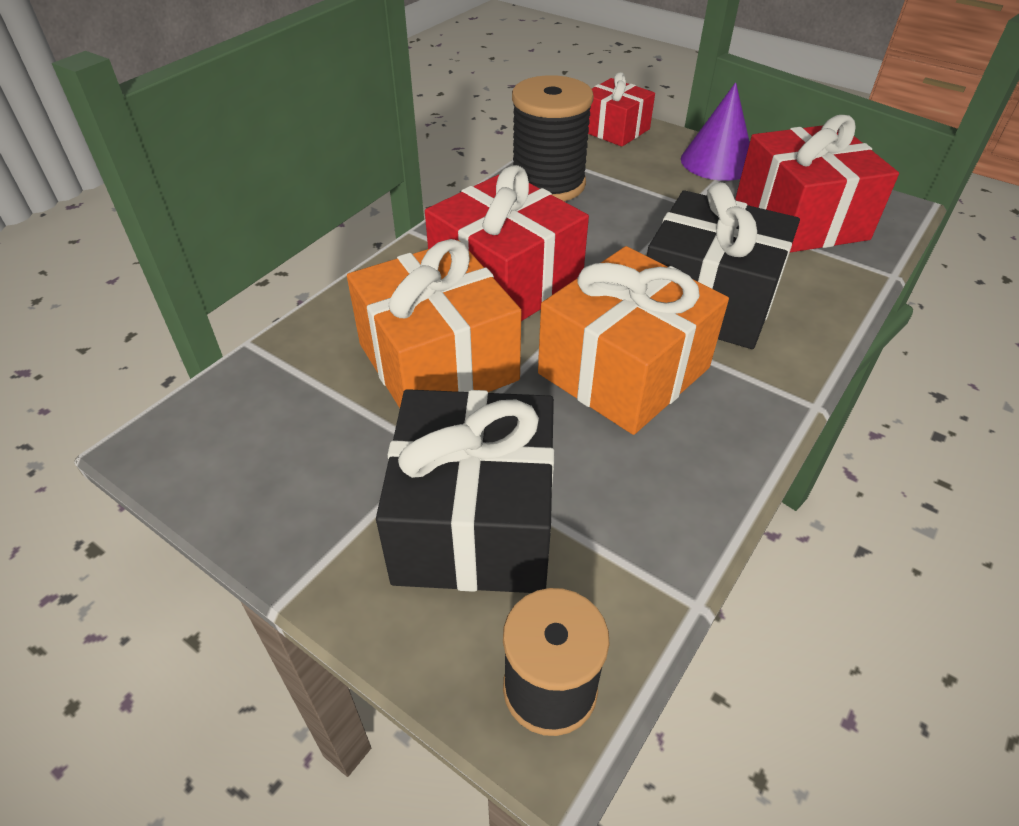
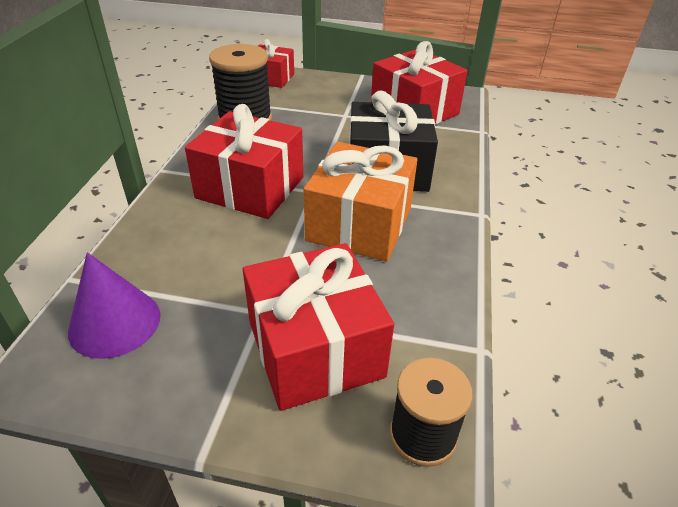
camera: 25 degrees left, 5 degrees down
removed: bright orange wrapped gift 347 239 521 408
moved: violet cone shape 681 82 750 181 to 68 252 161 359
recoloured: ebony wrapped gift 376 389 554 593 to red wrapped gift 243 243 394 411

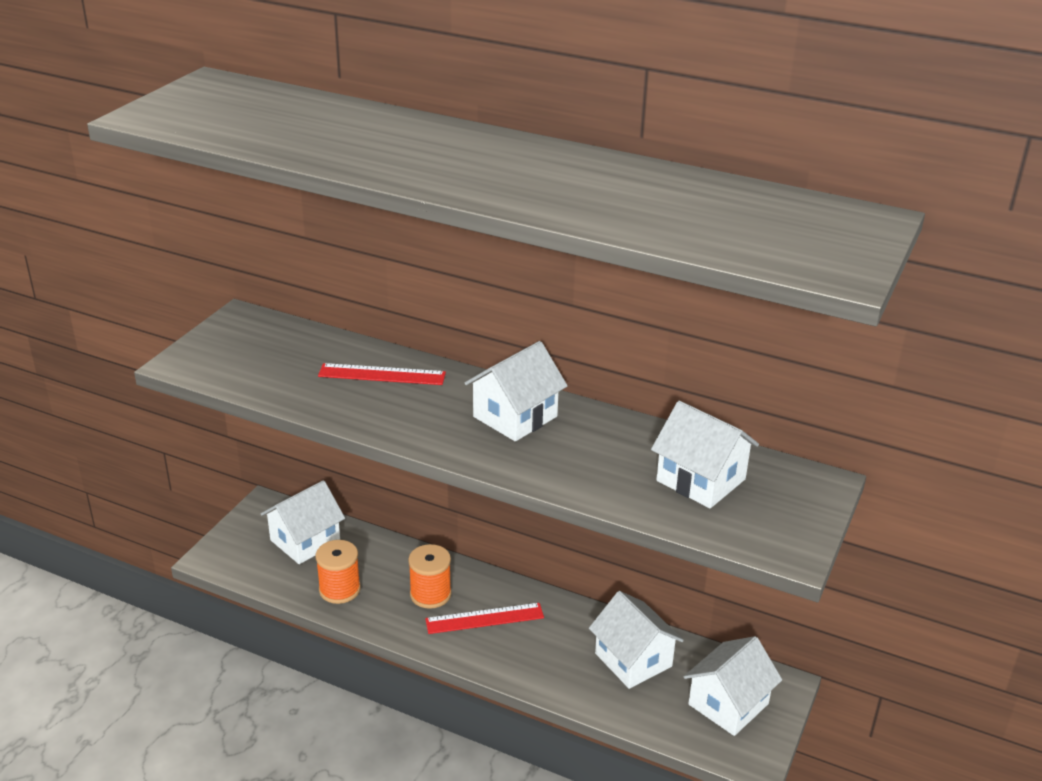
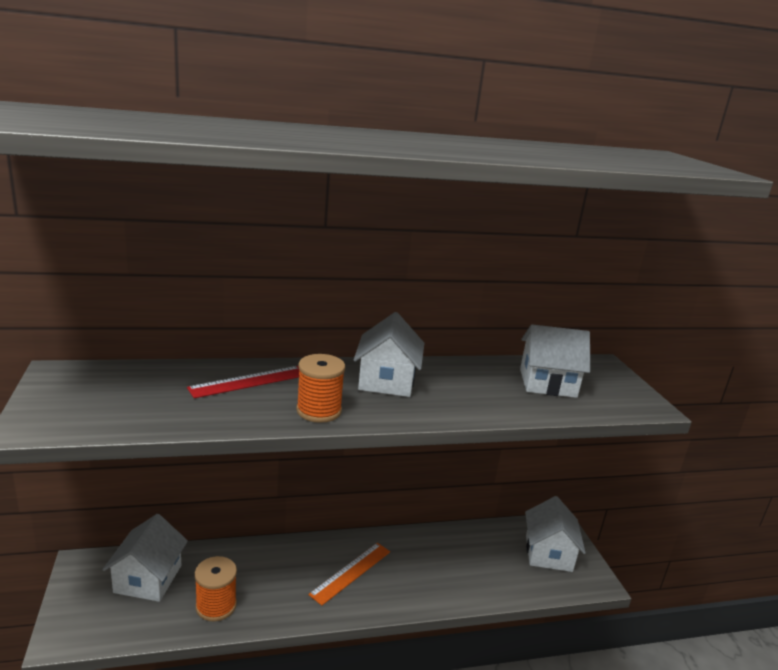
camera: 40 degrees left, 10 degrees down
removed: snow-white house 589 591 684 689
moved: bright orange reel of thread 408 544 452 609 to 296 354 345 423
recoloured: red ruler 425 603 544 634 to bright orange ruler 308 543 390 606

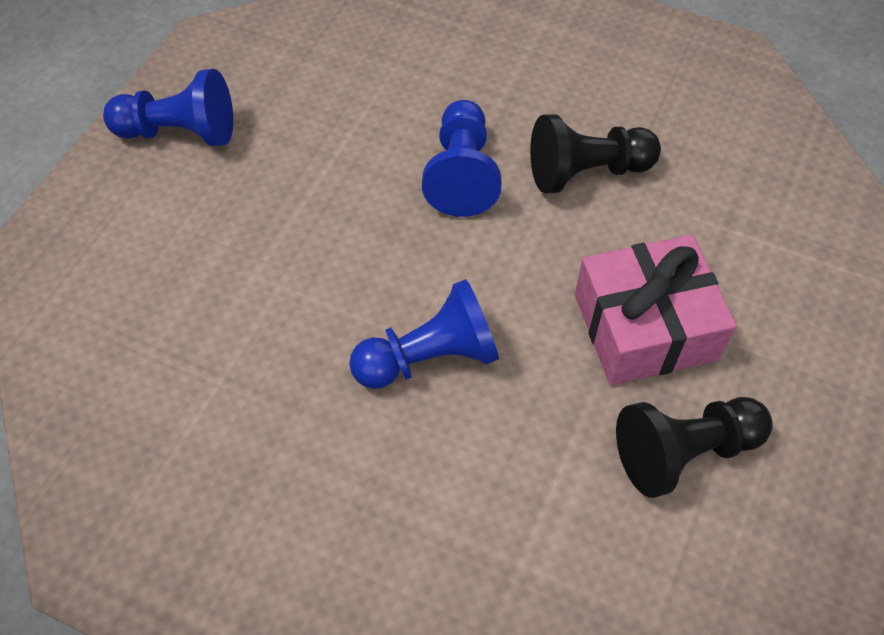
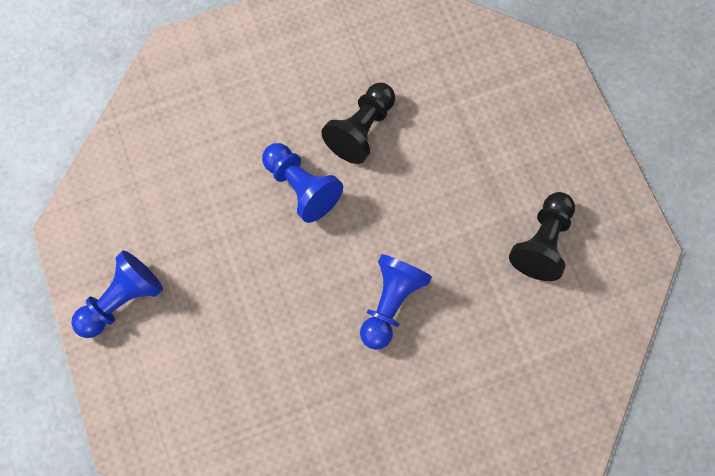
camera: 45 degrees left, 15 degrees up
removed: pink wrapped gift 575 234 737 385

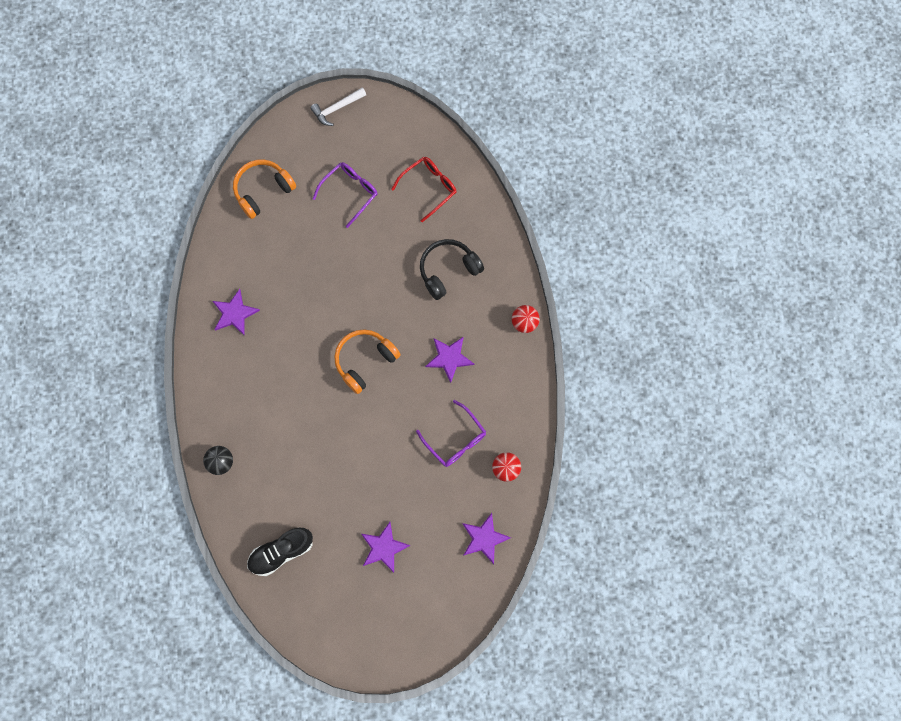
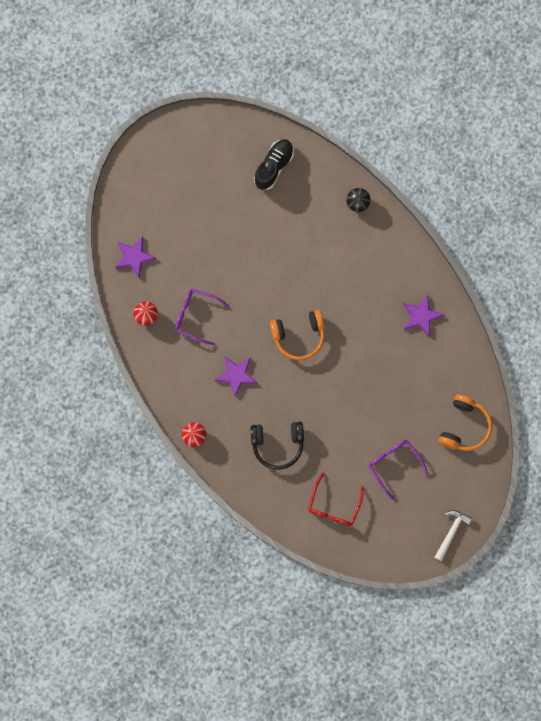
camera: 150 degrees right, 5 degrees up
removed: violet five-pointed star 361 522 411 573
turned: violet glasses 313 162 378 228 = 369 440 428 500 135 degrees clockwise; bright orange over-ear headphones 334 329 401 394 = 270 310 325 360 60 degrees clockwise; ebony over-ear headphones 420 239 484 300 = 250 422 304 470 60 degrees clockwise

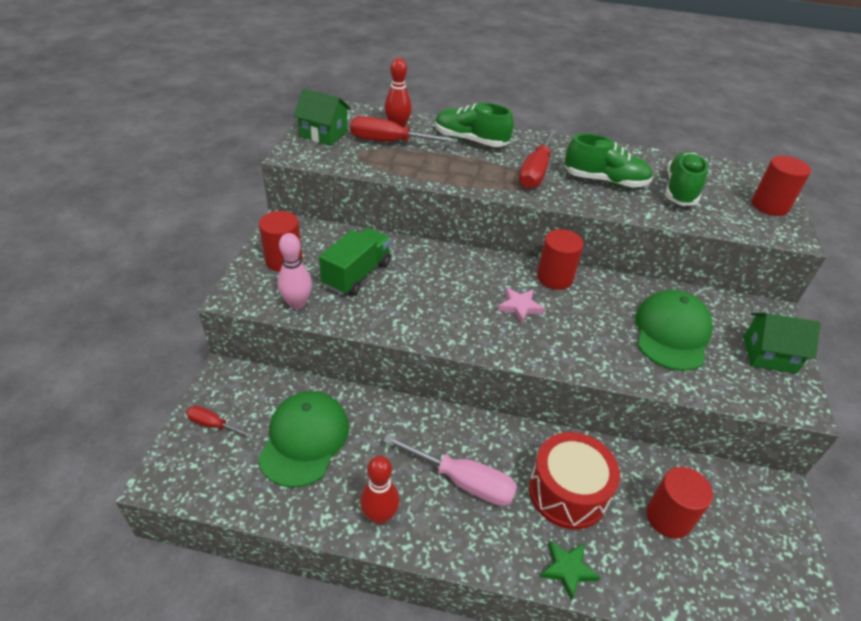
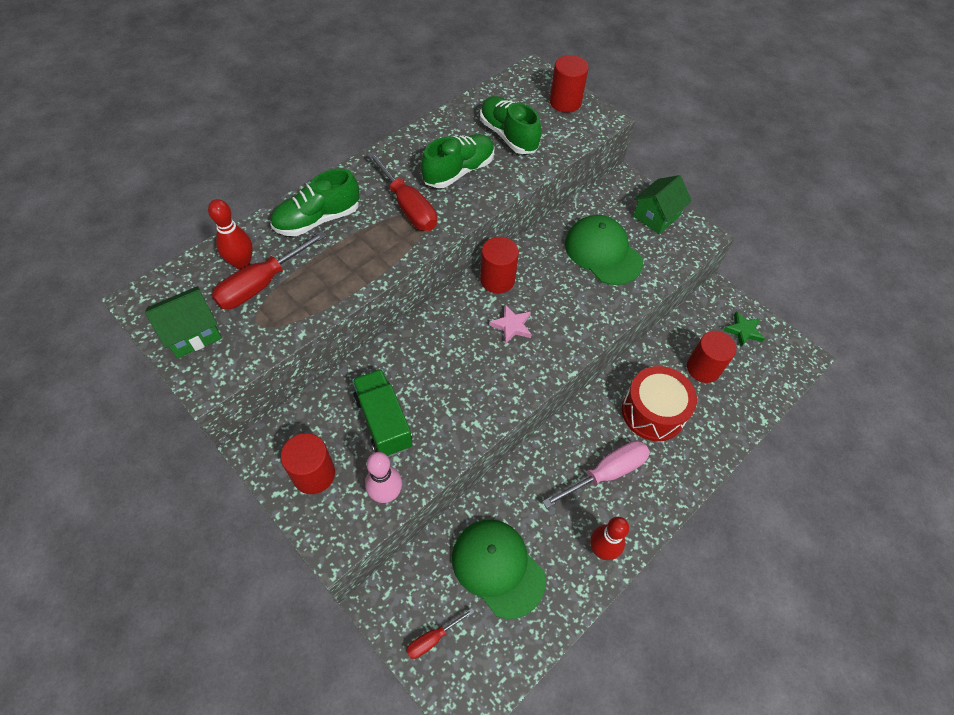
camera: 55 degrees left, 15 degrees up
moved: leaf-green five-pointed star 540 541 600 601 to 724 311 765 347

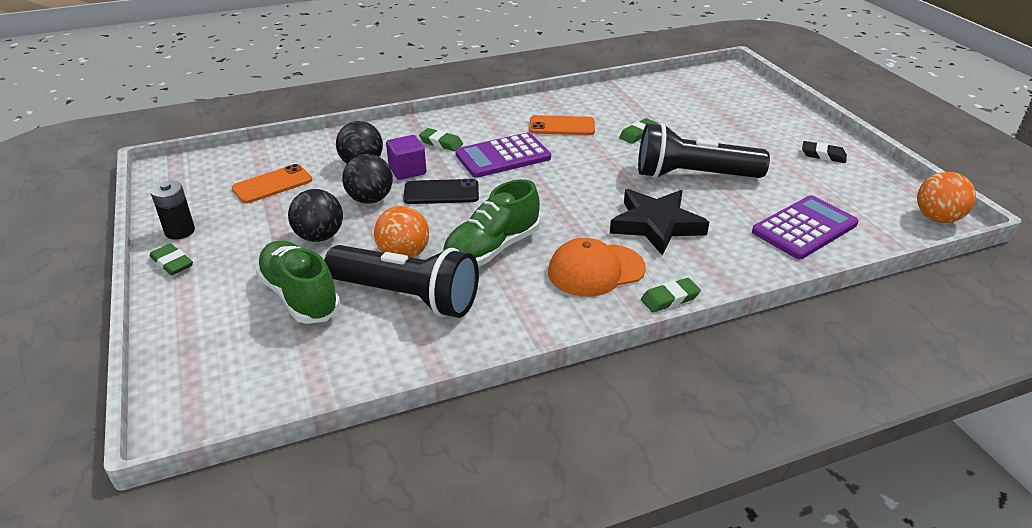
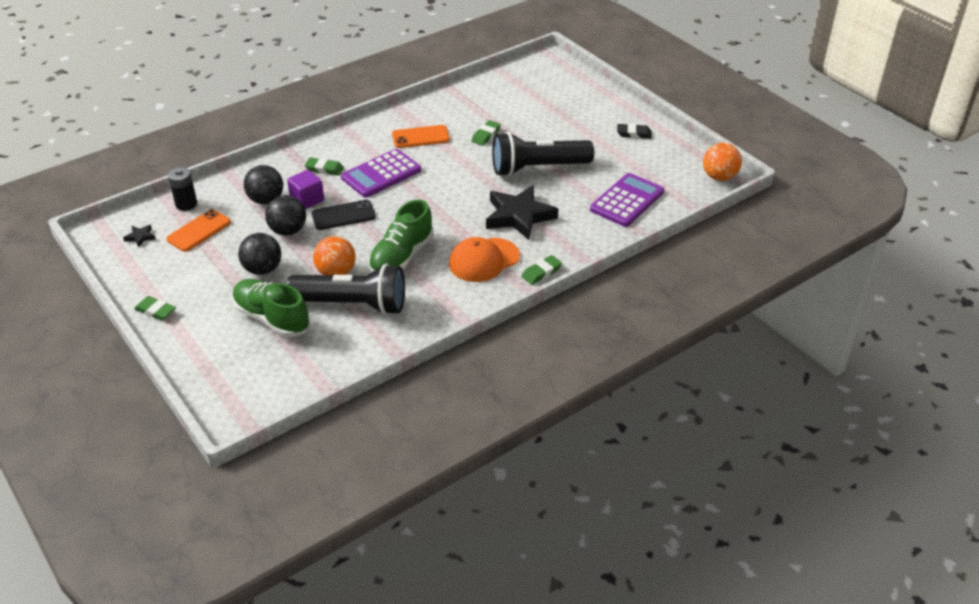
camera: 15 degrees left, 5 degrees up
added: ebony five-pointed star 123 225 155 247
moved: ebony AA battery 151 181 195 240 to 168 167 197 211

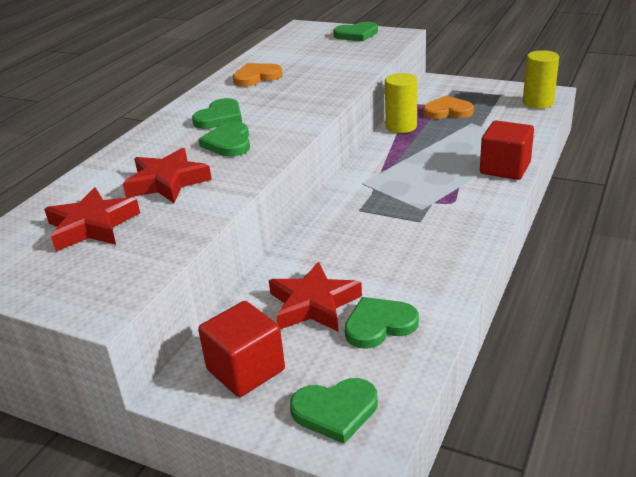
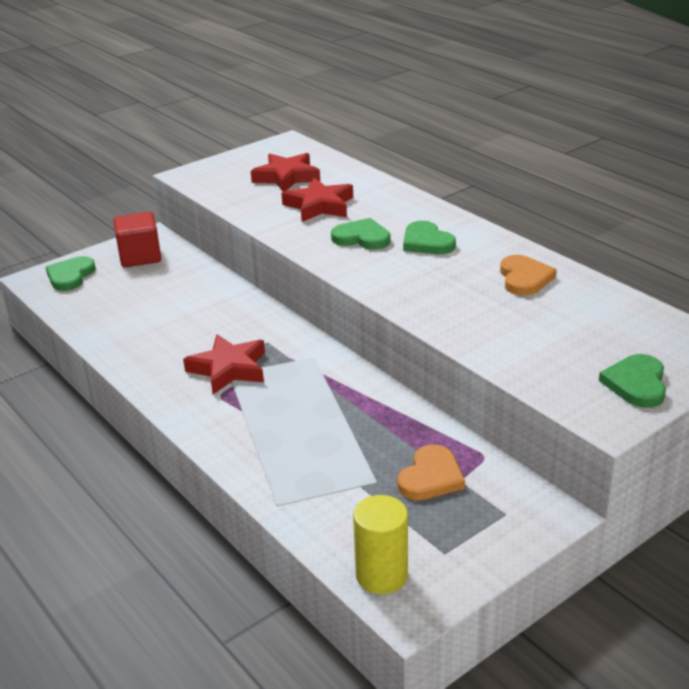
camera: 115 degrees right, 0 degrees up
removed: leaf-green heart 345 297 419 349; yellow solid cylinder 385 73 417 133; red cube 480 120 534 180
moved: red five-pointed star 269 262 362 332 to 183 334 265 394

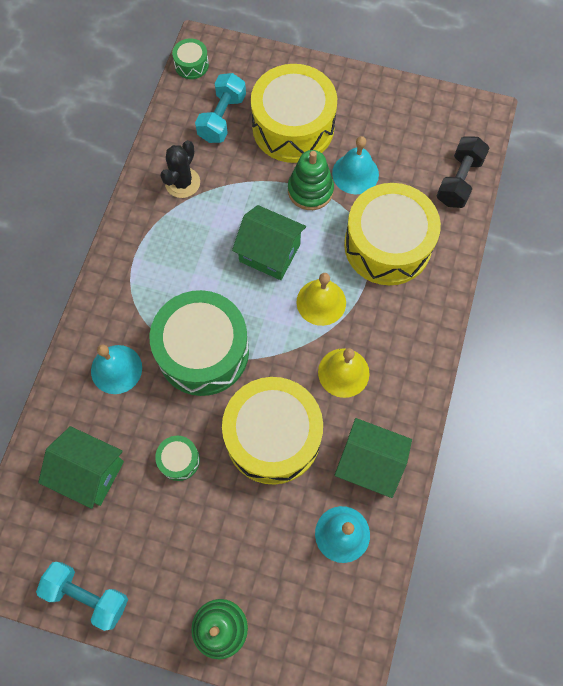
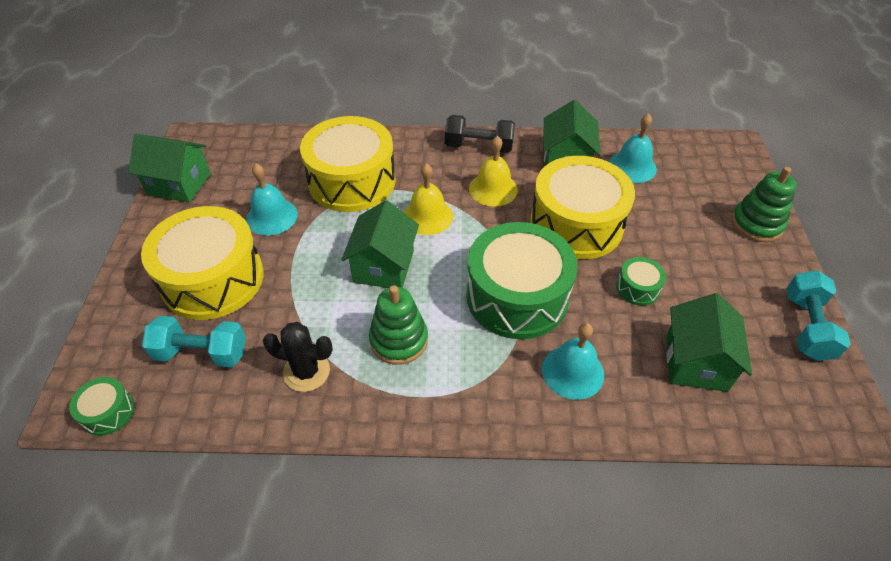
camera: 105 degrees left, 20 degrees down
added: leaf-green house 128 134 211 203
moved: leaf-green stacking rings 288 150 334 210 to 369 285 428 365; ebony dumbbell 436 136 490 208 to 445 115 515 153

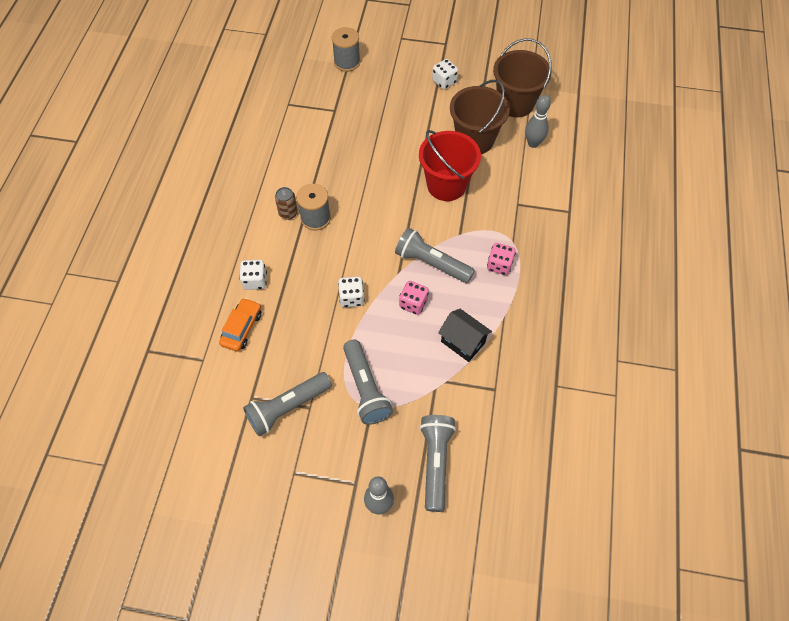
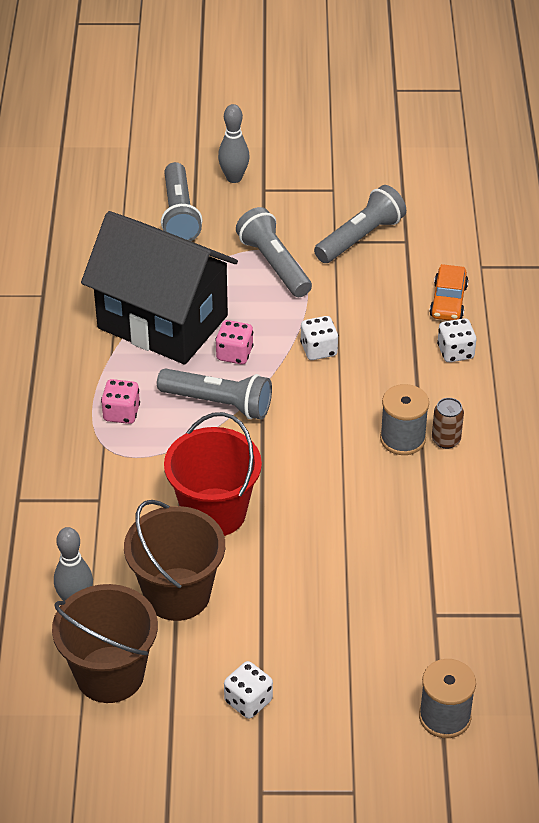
camera: 170 degrees right, 15 degrees down
resized: ebony house 438 309 492 362 = 81 211 238 365 x2.27

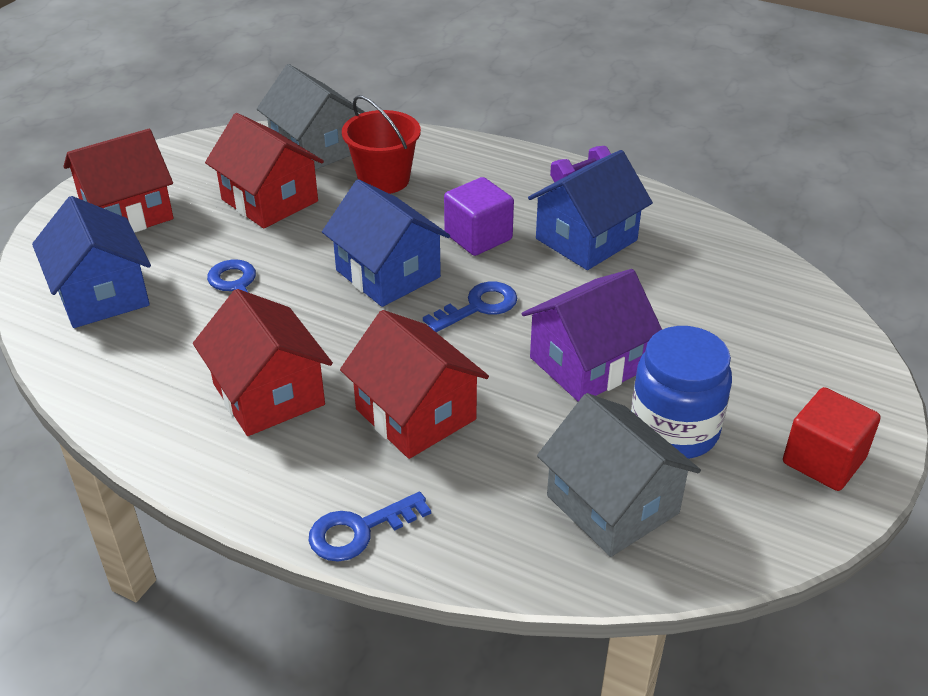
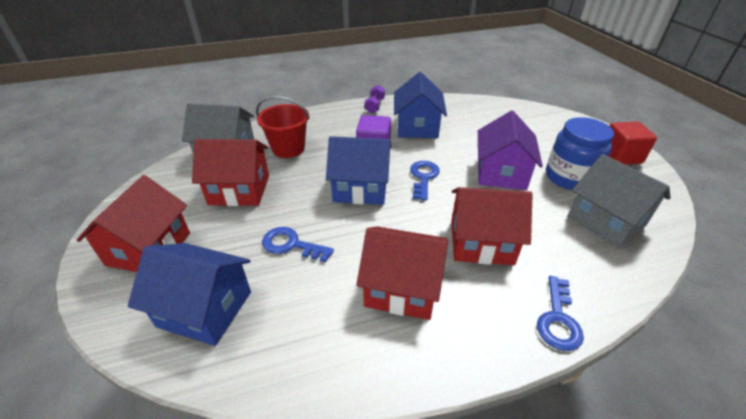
camera: 45 degrees left, 0 degrees up
turned: gray house 537 393 701 557 = 568 154 671 248 45 degrees clockwise

